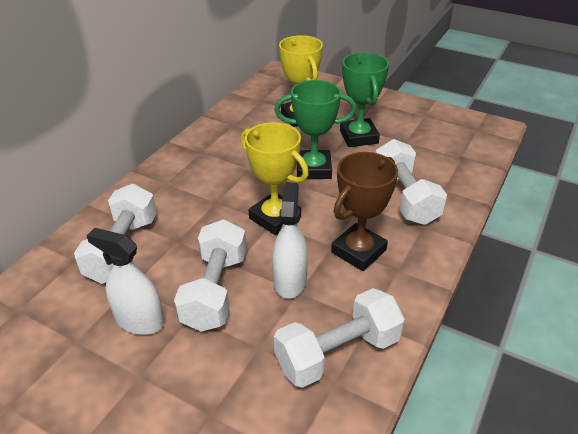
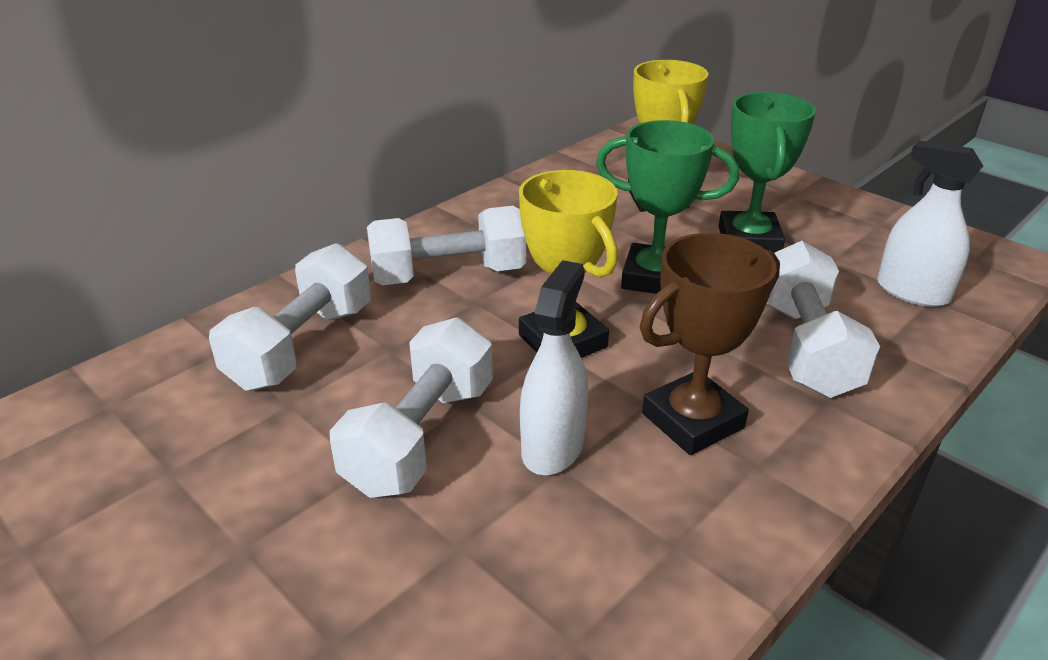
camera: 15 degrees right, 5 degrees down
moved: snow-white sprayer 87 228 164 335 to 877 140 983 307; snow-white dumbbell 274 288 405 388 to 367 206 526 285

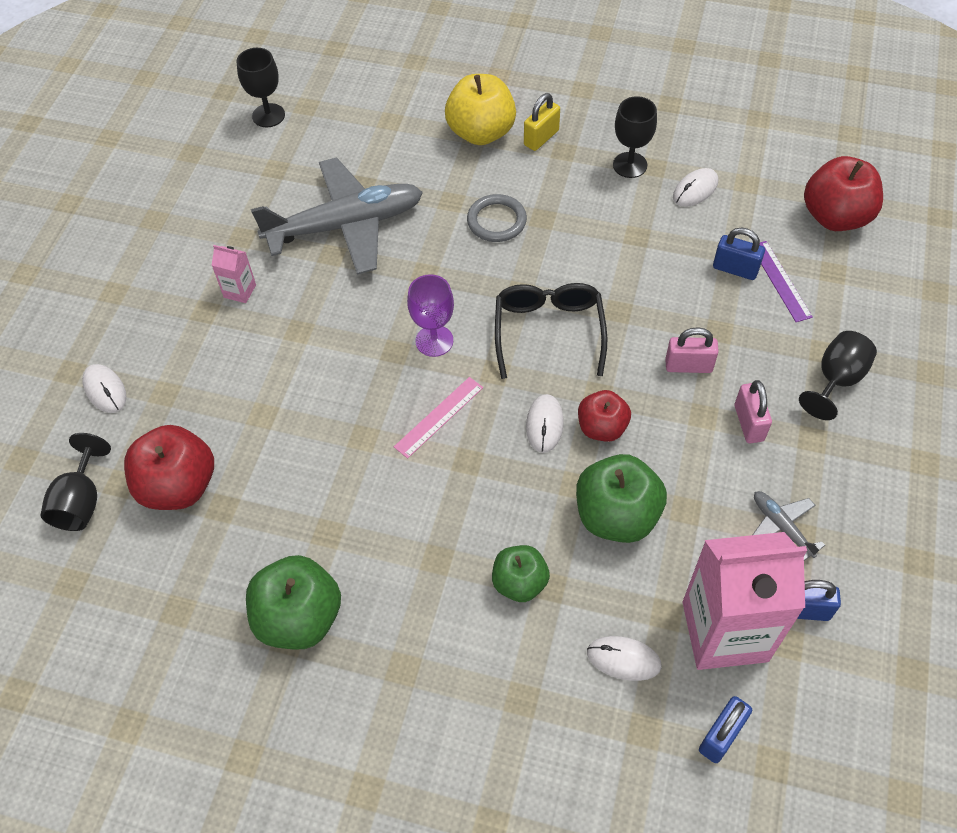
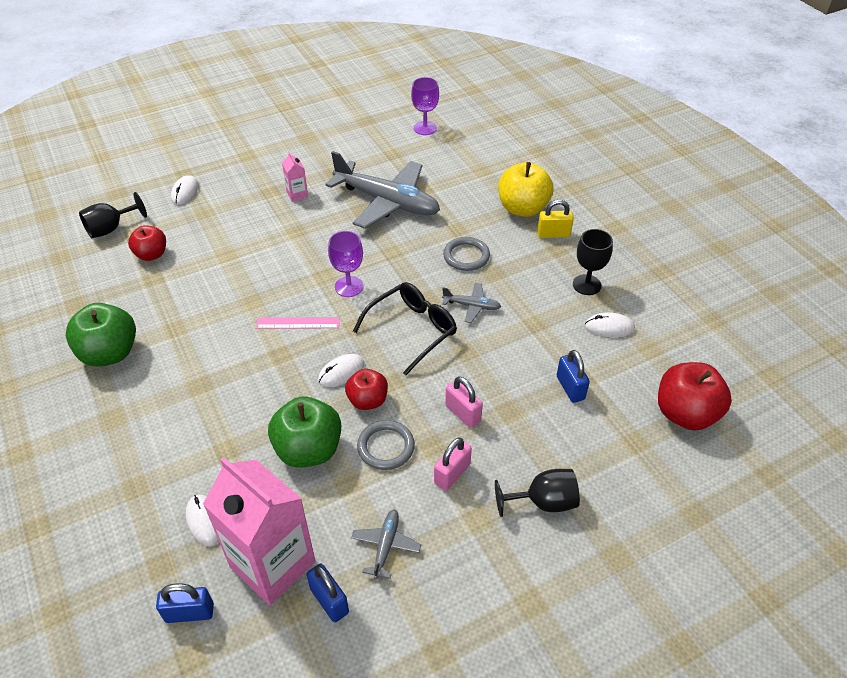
camera: 45 degrees right, 10 degrees down
removed: leaf-green toy apple 492 545 550 602; violet ruler 760 241 813 322
added: gray hoop 357 420 415 470; gray toy plane 442 283 501 323
recoloured: ebony chalice 237 48 285 127 to violet chalice 411 77 439 135
resized: red toy apple 124 425 214 510 = 128 225 166 261 x0.63

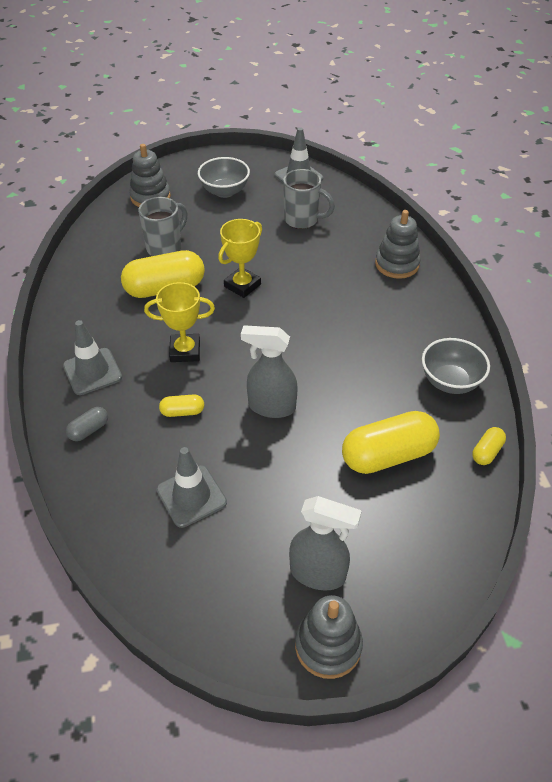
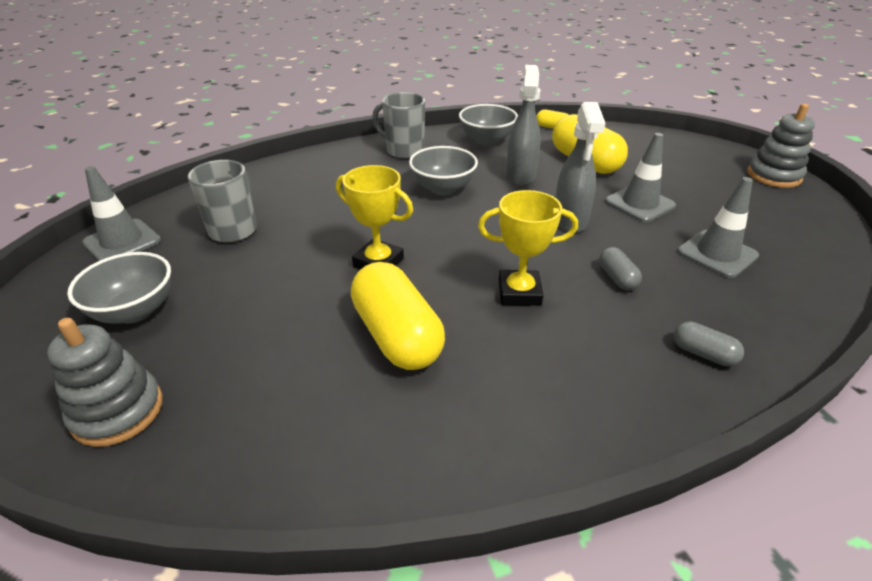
camera: 100 degrees left, 10 degrees down
removed: gray stacking rings 375 210 421 279
added: gray serving bowl 409 146 478 195
moved: gray traffic cone 63 320 122 395 to 605 133 676 222; gray tea mug 138 197 188 256 to 372 92 425 159; gray sprayer 289 496 362 590 to 506 65 541 186
recoloured: yellow pill shape 159 394 204 417 to gray pill shape 599 247 642 290
turned: yellow prize cup 144 282 215 362 = 478 190 578 306 75 degrees counterclockwise

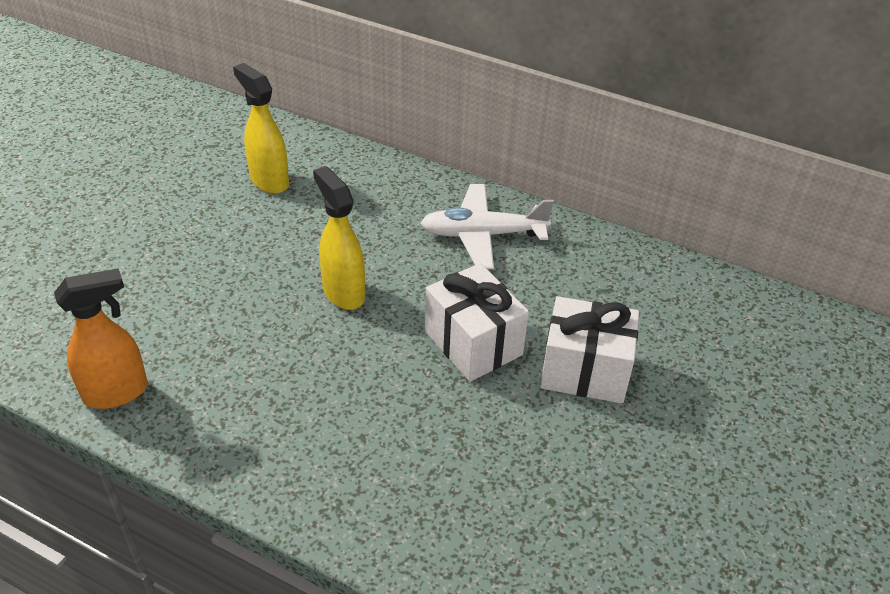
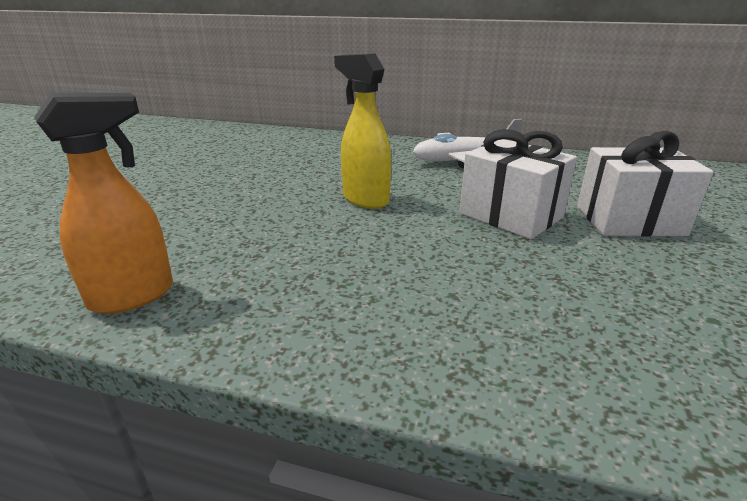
camera: 10 degrees left, 15 degrees down
removed: yellow sprayer 233 63 289 194

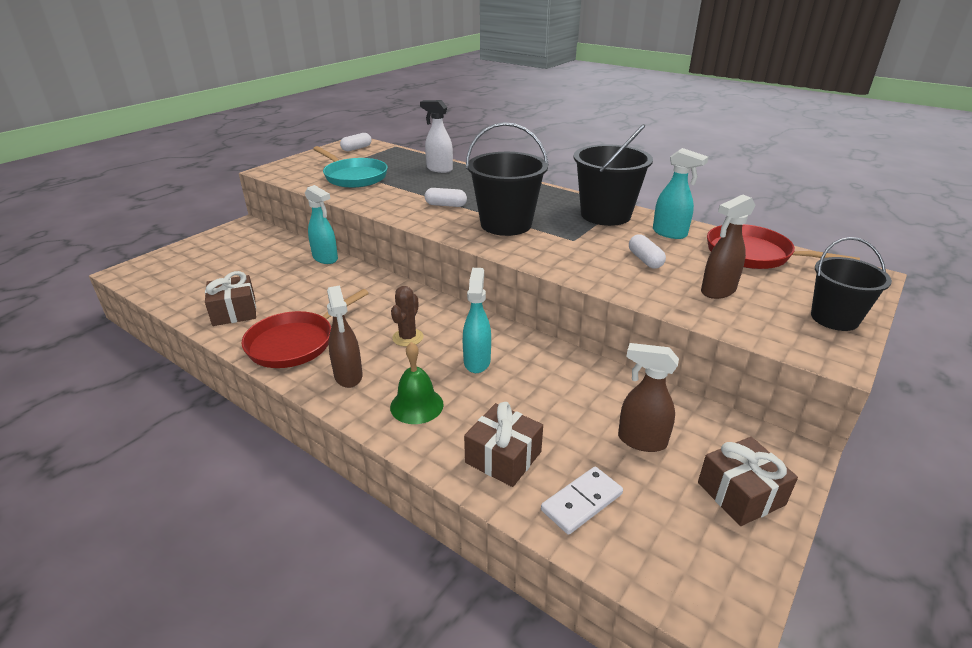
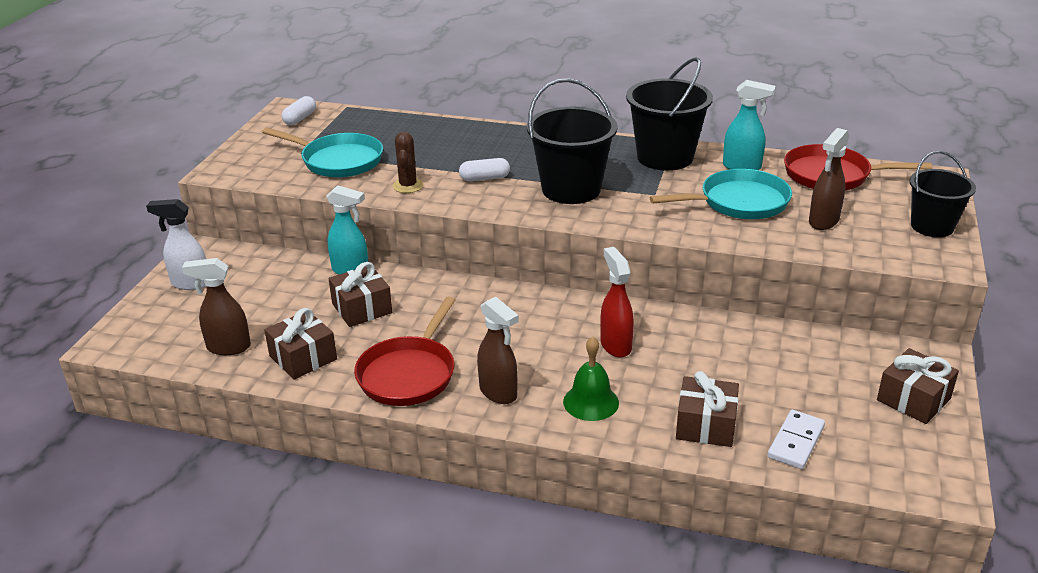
camera: 20 degrees left, 0 degrees up
added: russet wrapped gift 328 262 392 327
moved: russet cactus 391 286 423 347 to 393 132 424 193; snow-white sprayer 420 100 453 173 to 146 199 206 290; russet sprayer 618 343 679 452 to 182 258 251 355
replaced: snow-white pill shape 629 234 666 268 to turquoise skillet 650 169 792 219
recoloured: turquoise sprayer 463 268 491 373 to red sprayer 600 247 634 358

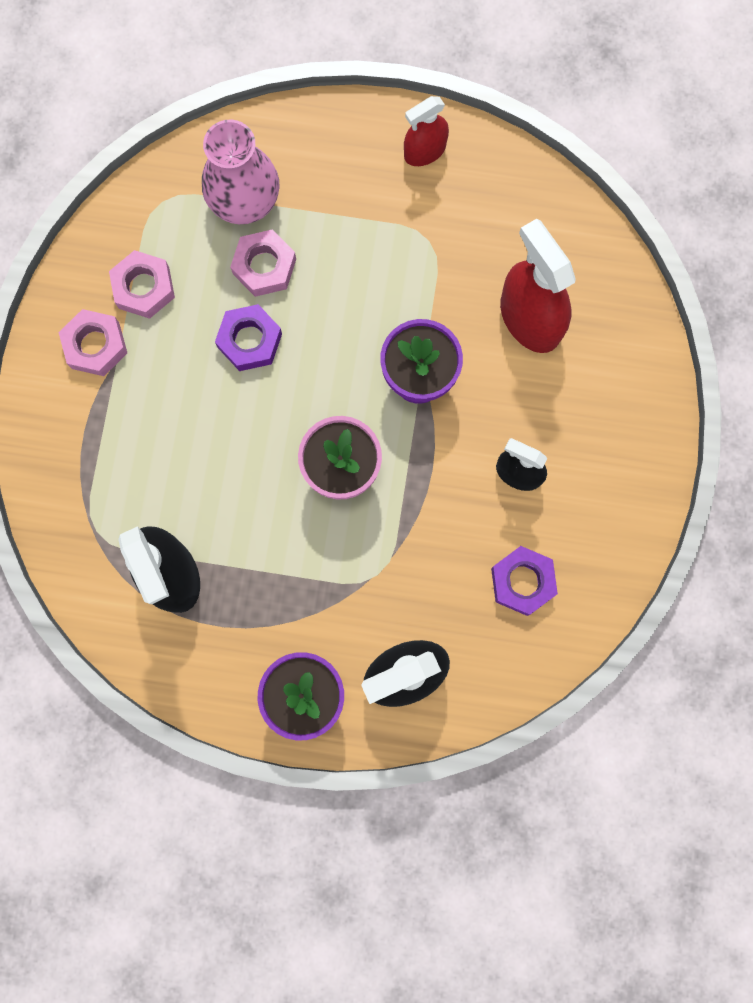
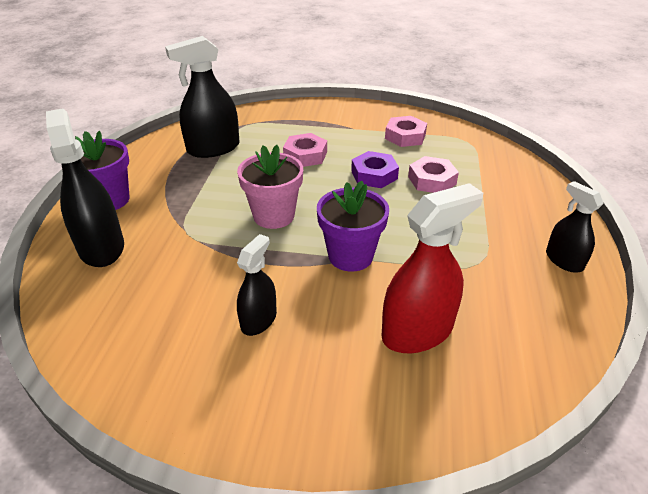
camera: 90 degrees right, 40 degrees down
removed: pink flower vase 202 120 280 224; violet nut 491 546 558 616
moved: pink nut 58 309 127 376 to 283 133 327 167
recoloured: red sprayer 404 96 449 166 to ebony sprayer 546 181 604 273

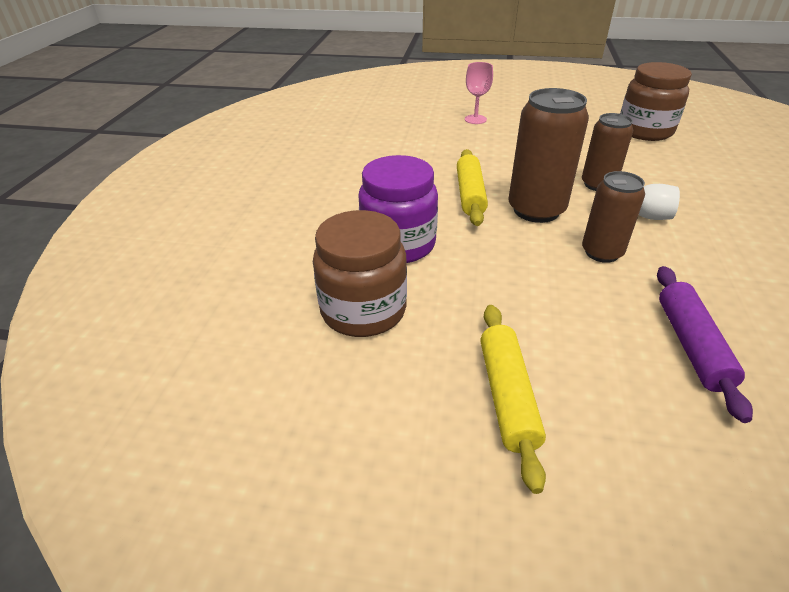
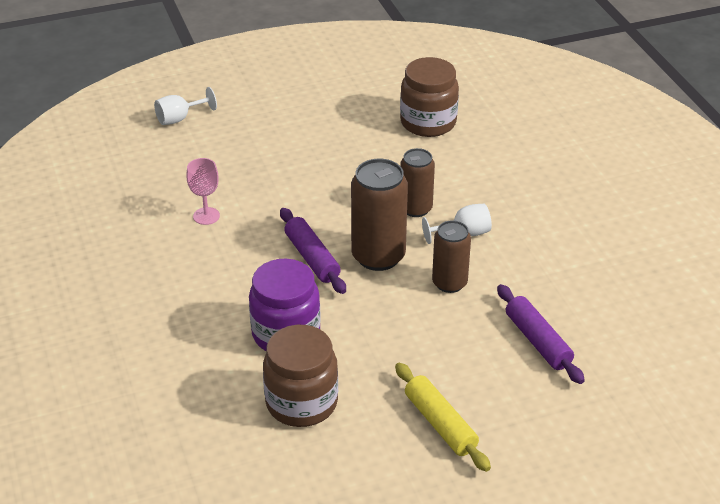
camera: 30 degrees left, 0 degrees up
added: snow-white chalice 154 87 217 125
moved: pink chalice 465 62 493 124 to 187 158 220 225
recoloured: yellow dough roller 457 149 488 226 to violet dough roller 280 208 346 294

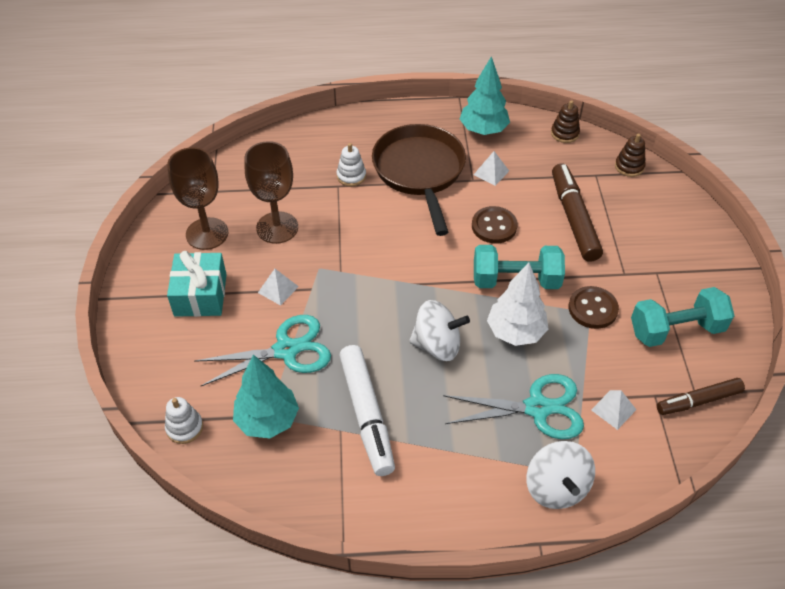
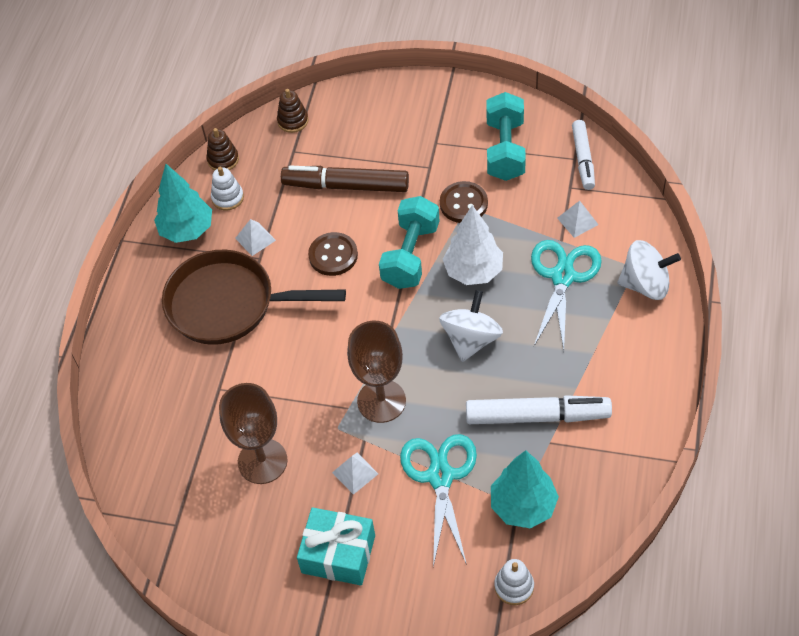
camera: 70 degrees left, 5 degrees up
moved: russet chalice 167 147 228 250 to 347 321 406 423; snow-white stacking rings 337 143 366 186 to 211 167 244 211
recoloured: russet marker pen 657 378 745 415 to snow-white marker pen 572 120 595 190

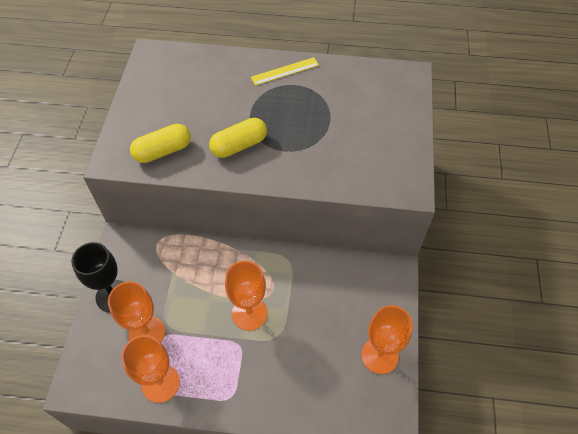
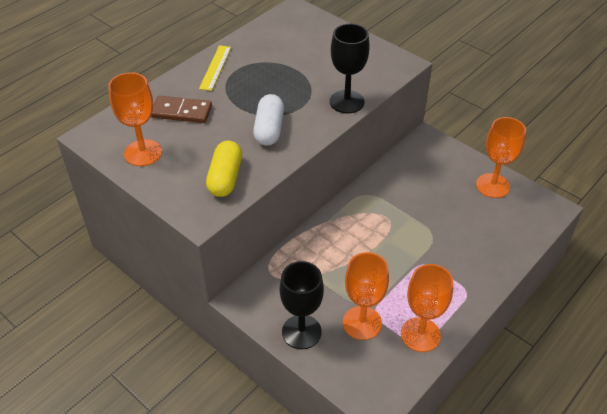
camera: 55 degrees left, 10 degrees down
added: russet domino tile 151 96 212 123; ebony chalice 330 24 370 114
moved: bright orange chalice 225 261 267 331 to 108 72 162 166
recoloured: yellow pill shape 209 118 267 158 to snow-white pill shape 253 94 284 146

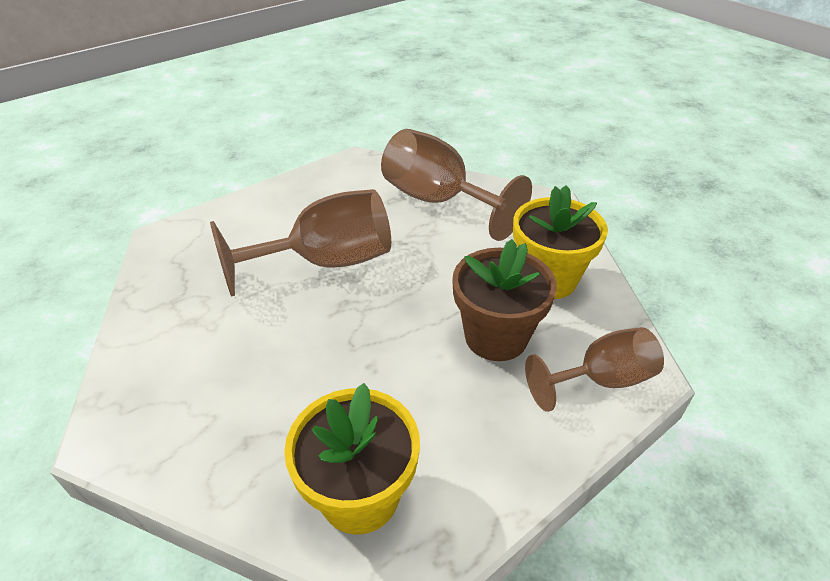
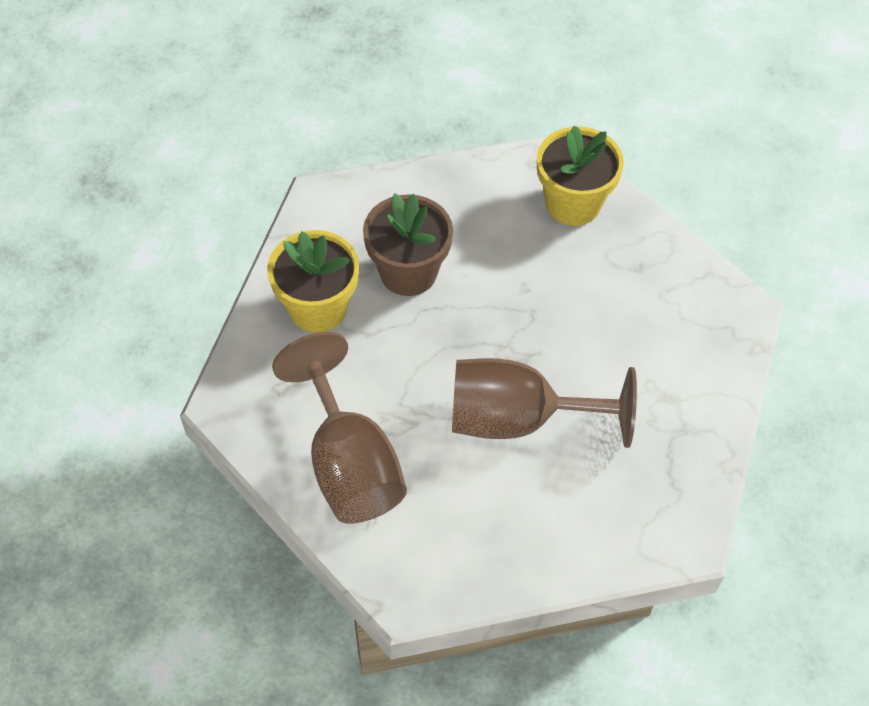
camera: 155 degrees left, 15 degrees up
removed: russet chalice 525 327 664 412

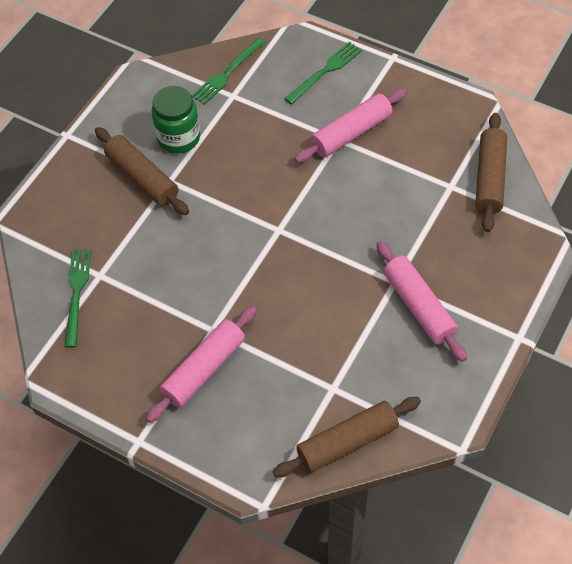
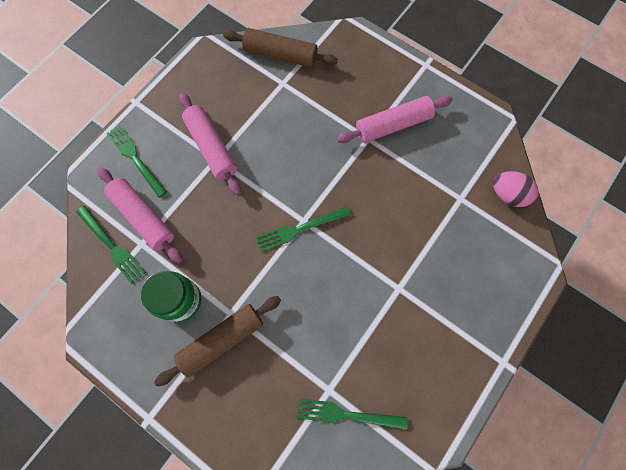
camera: 85 degrees left, 15 degrees up
added: leaf-green table fork 256 206 351 252
moved: pink dough roller 146 306 257 423 to 98 167 183 263
replaced: russet dough roller 273 397 421 477 to pink egg shape 493 171 538 207

